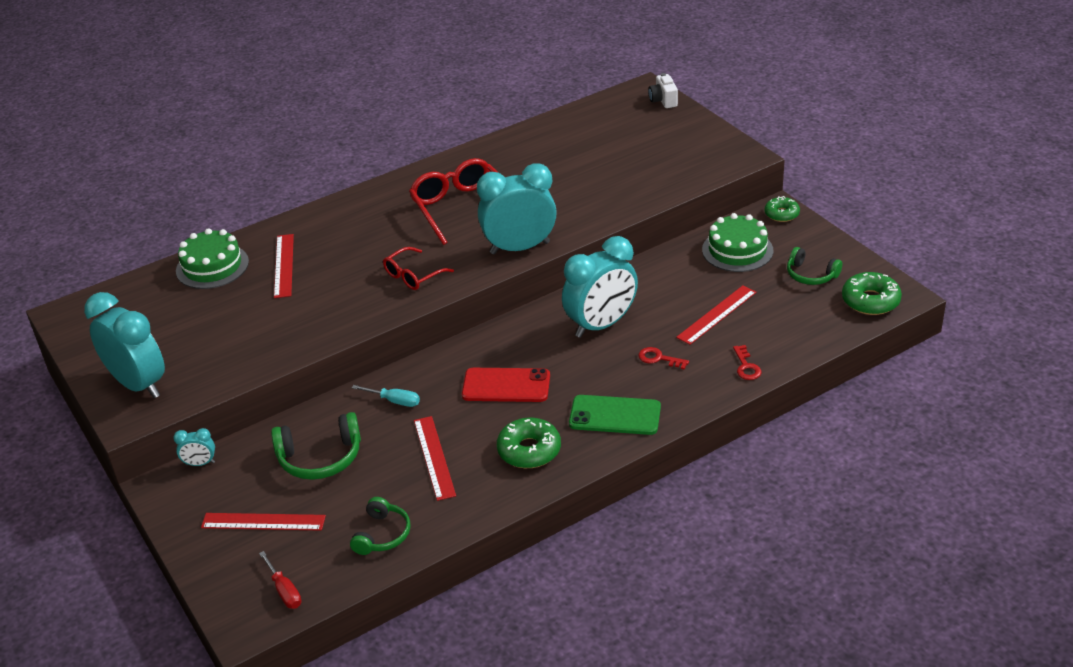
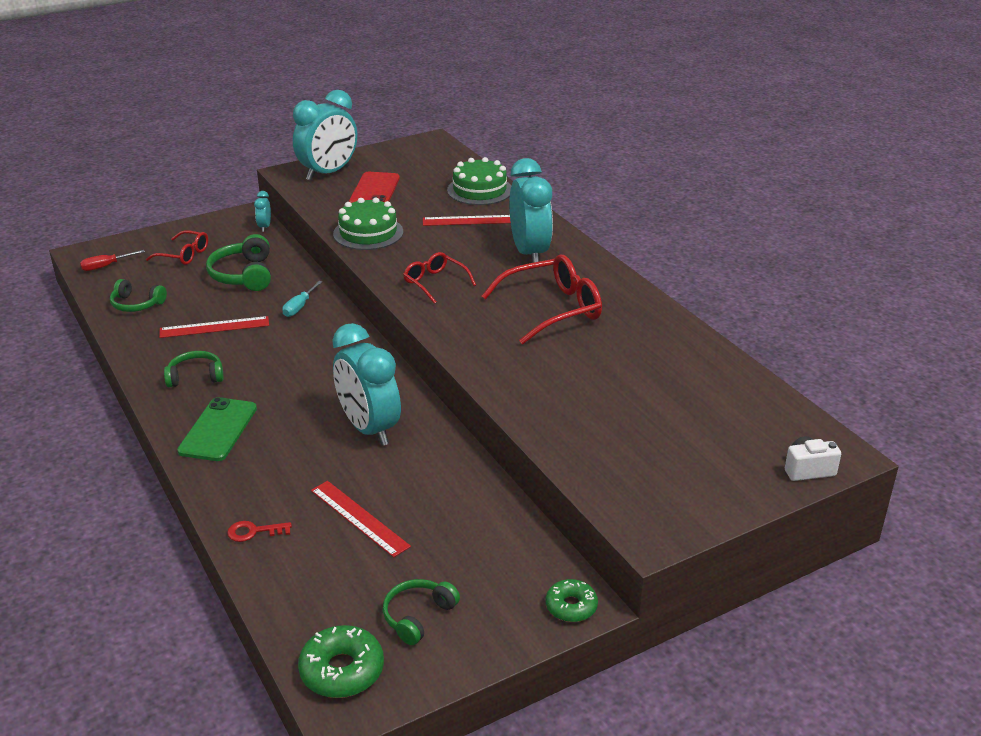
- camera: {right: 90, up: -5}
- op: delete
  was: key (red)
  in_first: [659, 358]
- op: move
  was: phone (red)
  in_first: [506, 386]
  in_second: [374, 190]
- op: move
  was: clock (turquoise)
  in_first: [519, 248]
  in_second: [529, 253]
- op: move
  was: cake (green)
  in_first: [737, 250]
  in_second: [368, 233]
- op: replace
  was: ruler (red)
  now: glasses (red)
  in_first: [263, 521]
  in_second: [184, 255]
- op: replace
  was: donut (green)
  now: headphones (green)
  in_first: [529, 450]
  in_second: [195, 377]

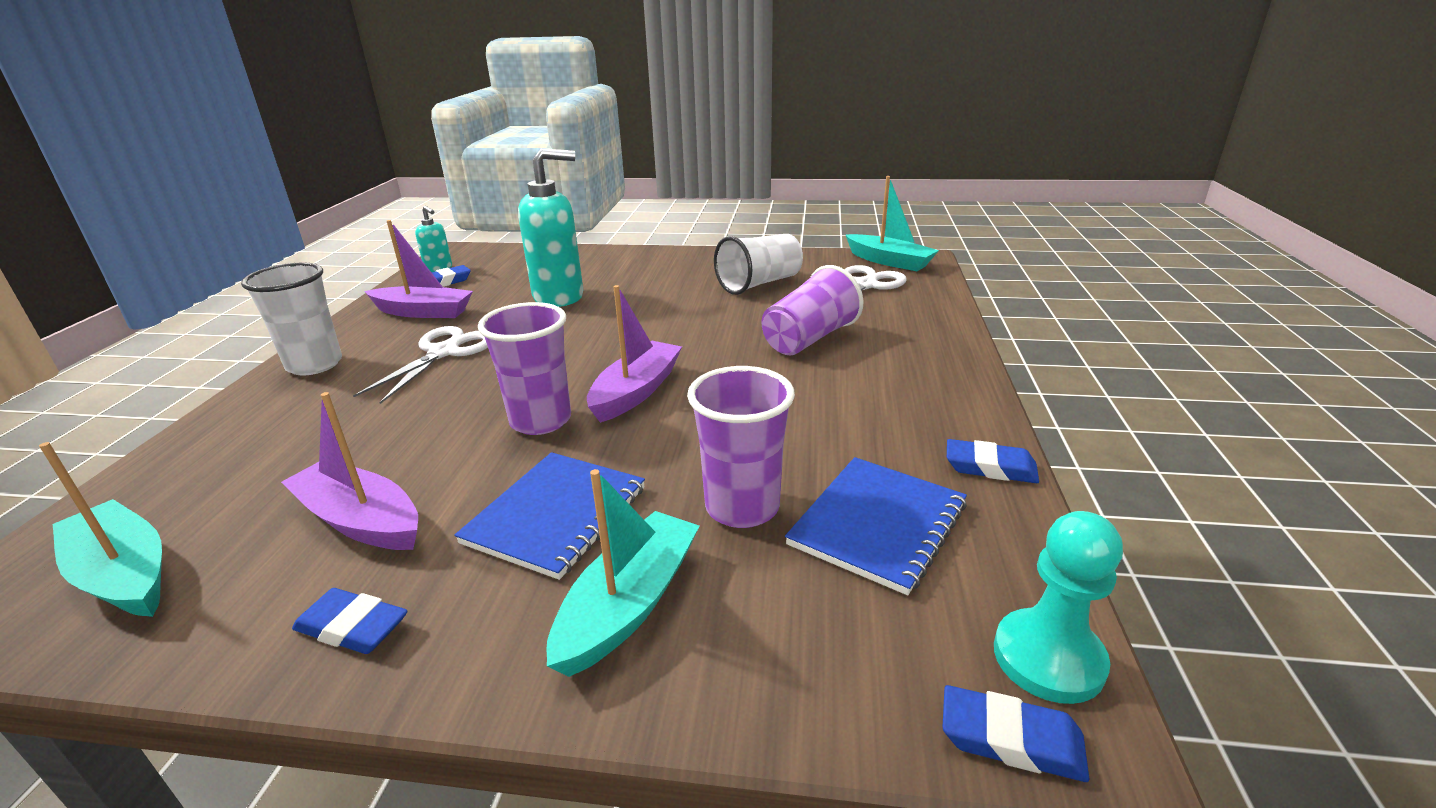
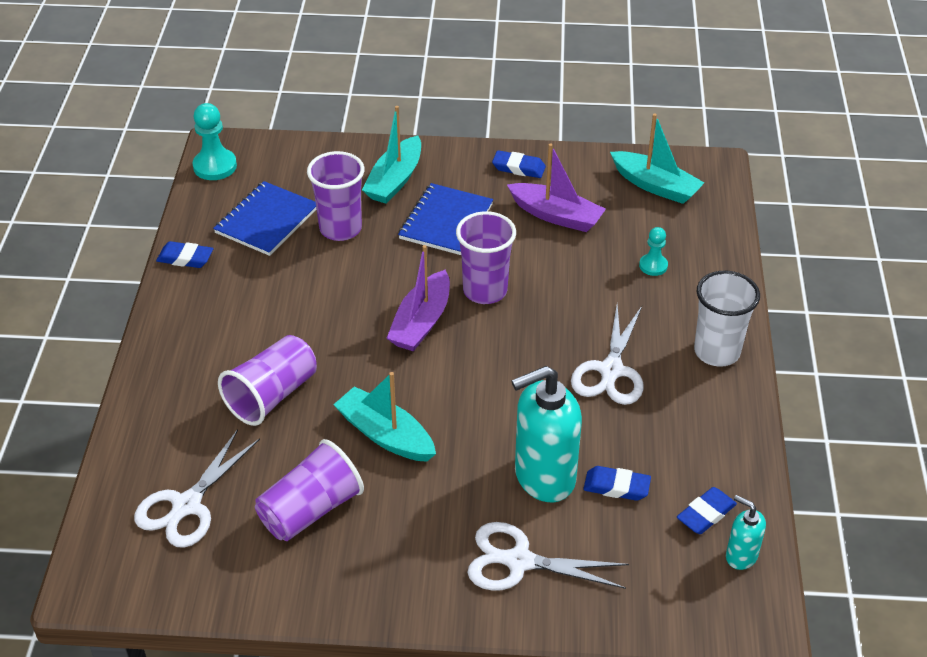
- camera: {right: 175, up: 15}
- op: delete
  was: boat (purple)
  in_first: [423, 312]
- op: insert
  now: scissors (white)
  in_second: [519, 561]
- op: insert
  now: pawn (turquoise)
  in_second: [653, 266]
- op: move
  was: boat (turquoise)
  in_first: [889, 261]
  in_second: [385, 435]
- op: move
  was: eraser (blue)
  in_first: [1011, 739]
  in_second: [616, 487]
- op: recolor
  was: cup (white)
  now: cup (purple)
  in_first: [759, 284]
  in_second: [310, 510]

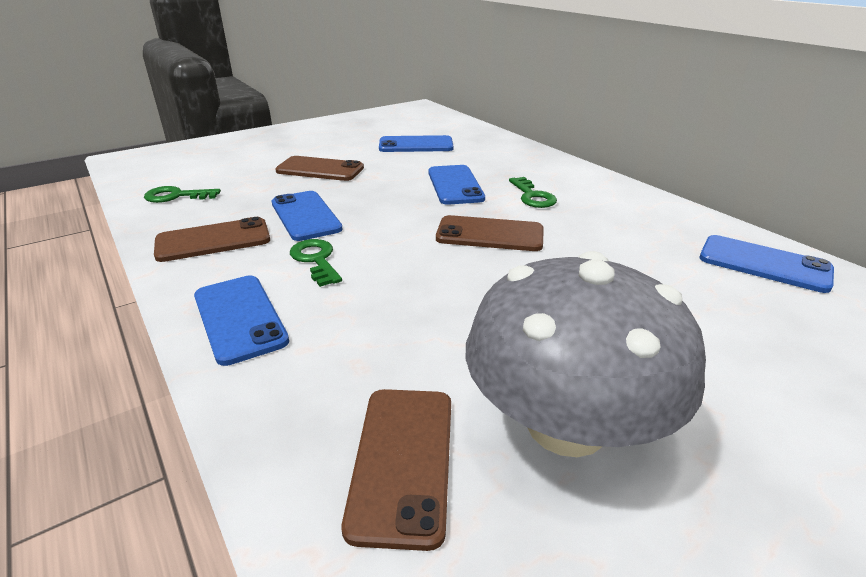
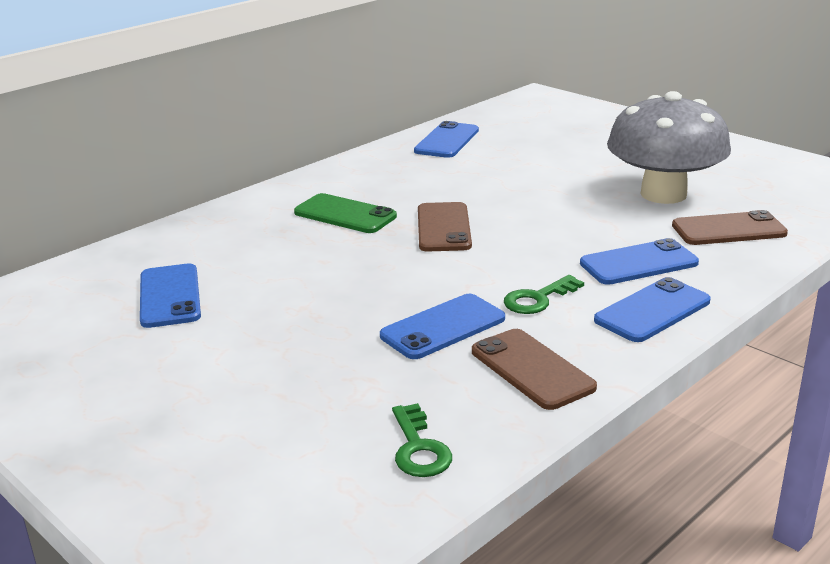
- camera: {right: -100, up: -5}
- op: delete
  was: phone (brown)
  in_first: [320, 169]
- op: move
  was: phone (blue)
  in_first: [455, 185]
  in_second: [638, 263]
- op: replace
  was: key (green)
  now: phone (green)
  in_first: [532, 196]
  in_second: [345, 214]

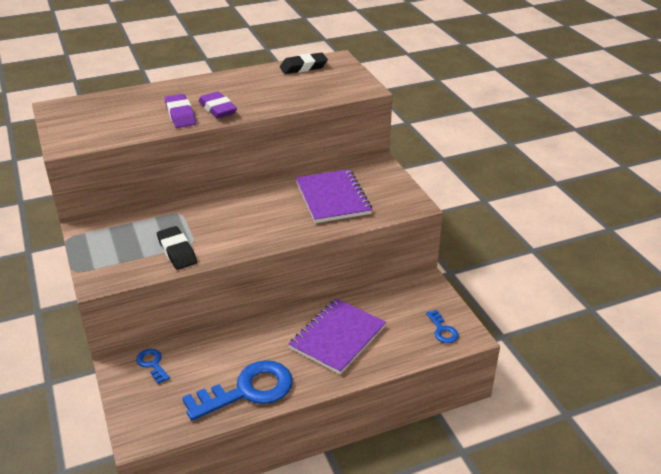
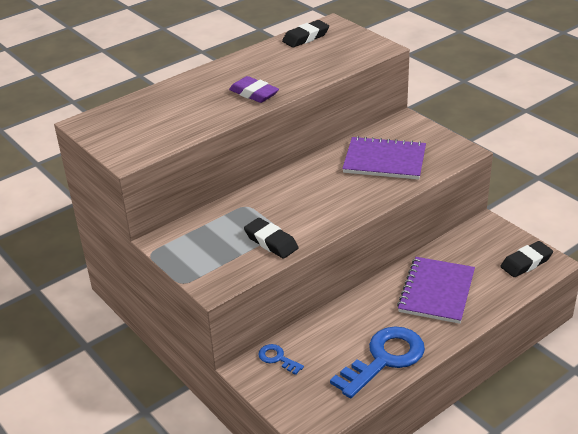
- camera: {right: -15, up: 0}
- op: delete
  was: eraser (purple)
  in_first: [180, 115]
- op: replace
  was: key (blue)
  now: eraser (black)
  in_first: [442, 330]
  in_second: [526, 263]
- op: rotate
  was: notebook (purple)
  in_first: [333, 198]
  in_second: [384, 160]
  clockwise: -45

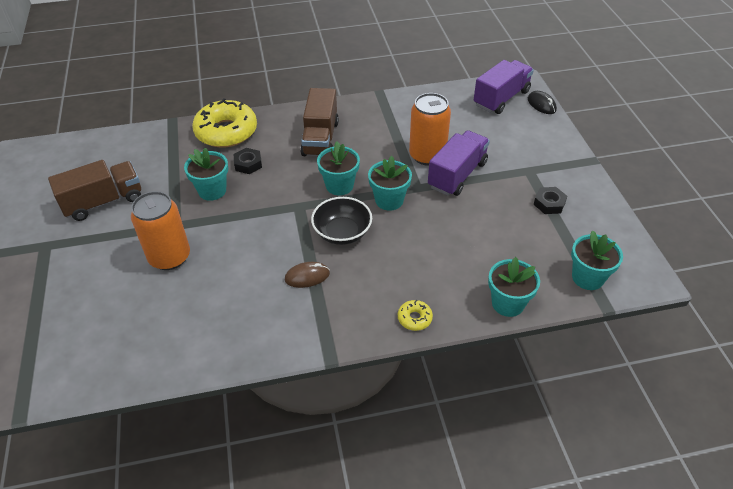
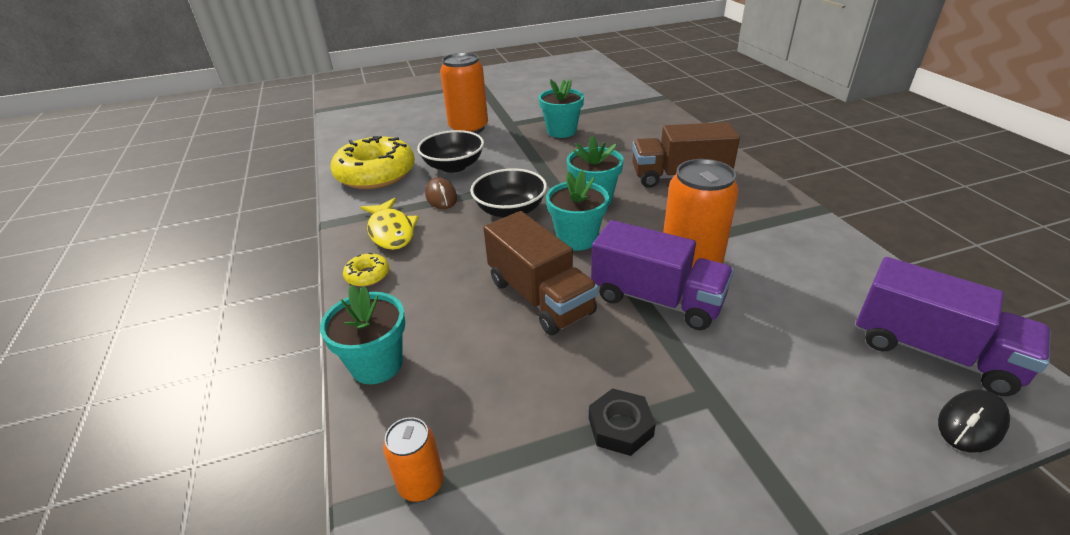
- camera: {right: 85, up: -10}
- op: delete
  was: nut (black)
  in_first: [248, 164]
- op: insert
  now: fish (yellow)
  in_second: [391, 231]
- op: insert
  now: bowl (black)
  in_second: [453, 166]
- op: move
  was: truck (brown)
  in_first: [104, 202]
  in_second: [540, 297]
- op: move
  was: donut (yellow)
  in_first: [226, 132]
  in_second: [376, 174]
- op: replace
  was: flower pot (turquoise)
  now: can (orange)
  in_first: [587, 277]
  in_second: [421, 483]

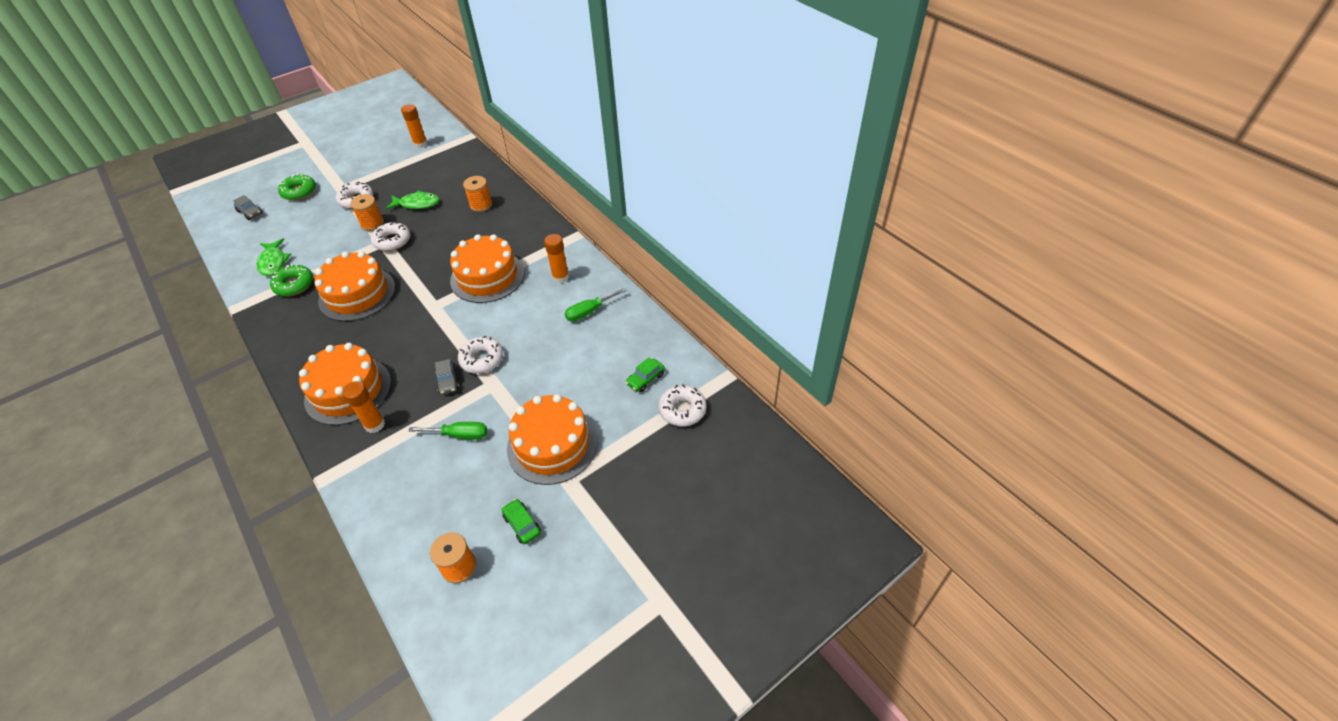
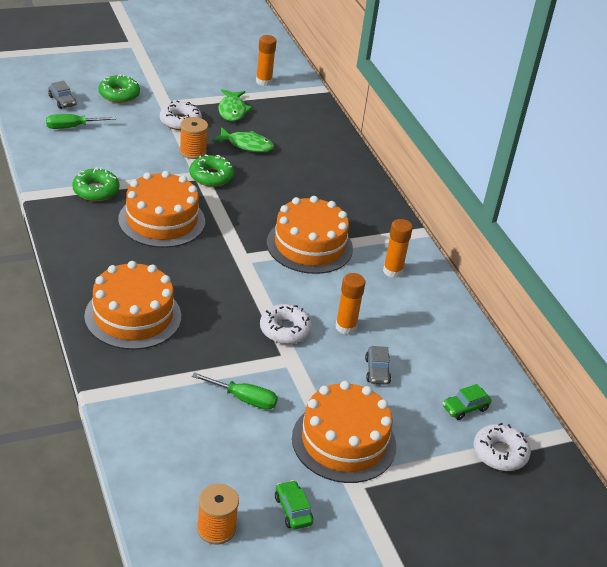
- camera: {right: 10, up: -10}
- op: delete
  was: spool (orange)
  in_first: [481, 205]
- op: move
  was: fish (green)
  in_first: [273, 262]
  in_second: [232, 110]
- op: move
  was: glue stick (orange)
  in_first: [375, 424]
  in_second: [345, 327]
- op: move
  was: car (grey)
  in_first: [448, 381]
  in_second: [377, 371]
- op: move
  was: screwdriver (green)
  in_first: [589, 311]
  in_second: [72, 127]
- op: recolor
  was: donut (white)
  now: donut (green)
  in_first: [392, 241]
  in_second: [211, 176]

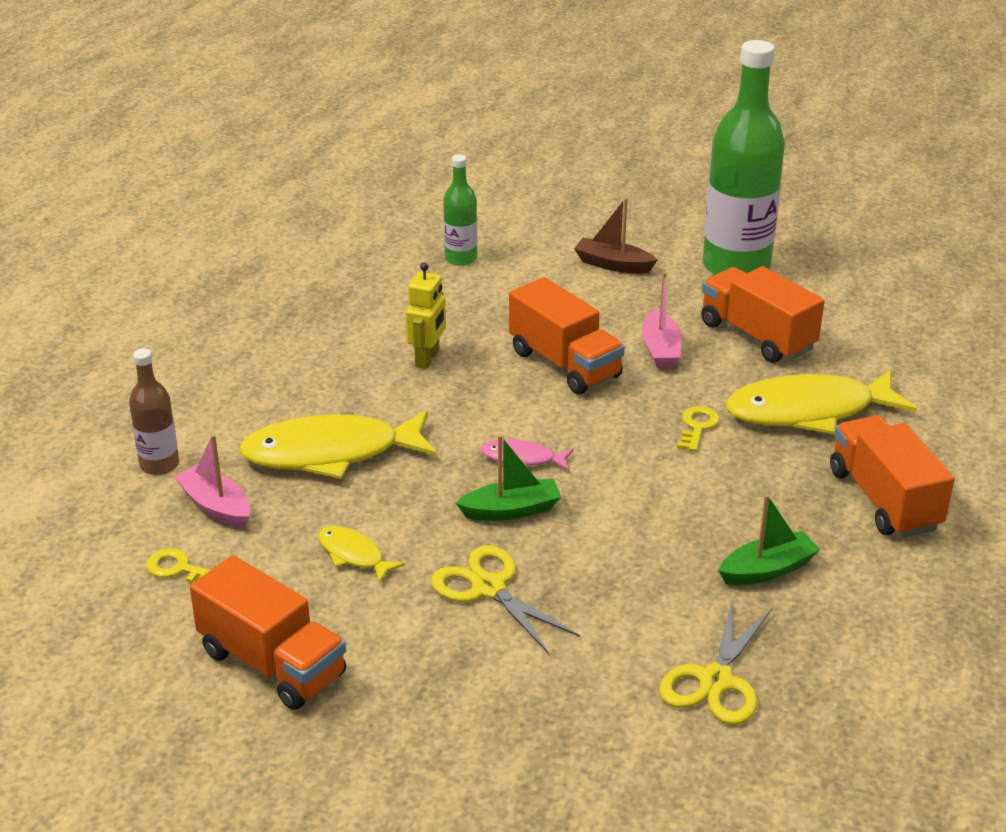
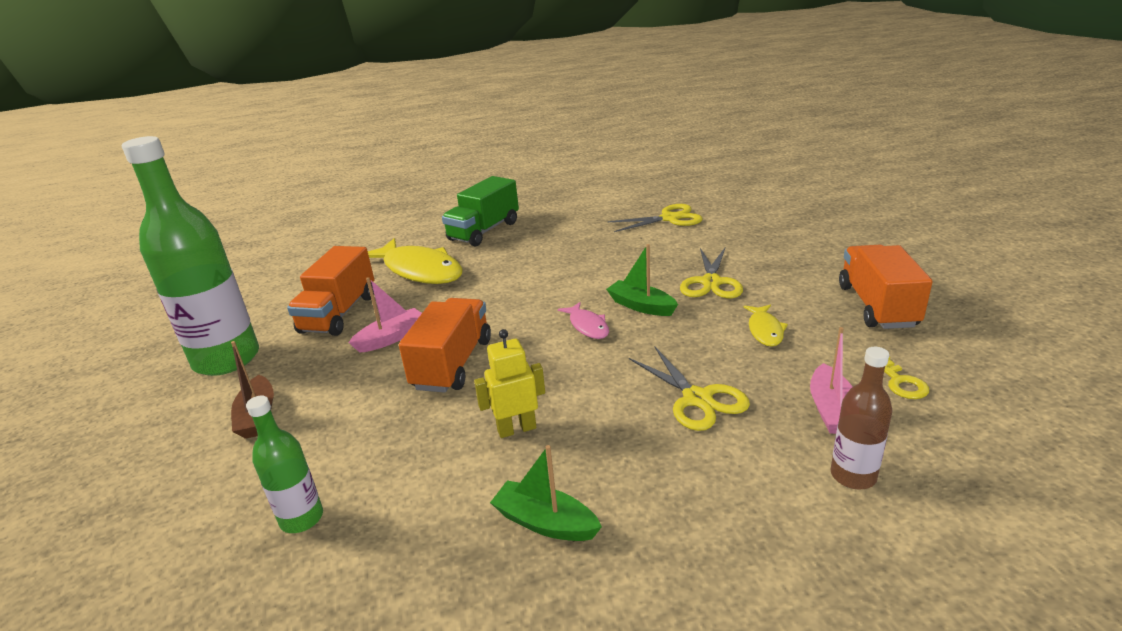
- camera: {right: -125, up: -5}
- op: delete
  was: key (yellow)
  in_first: [697, 426]
- op: move
  was: boat (green)
  in_first: [767, 570]
  in_second: [545, 522]
- op: replace
  was: fish (yellow)
  now: scissors (yellow)
  in_first: [331, 453]
  in_second: [697, 399]
- op: recolor
  was: truck (orange)
  now: truck (green)
  in_first: [884, 500]
  in_second: [484, 231]

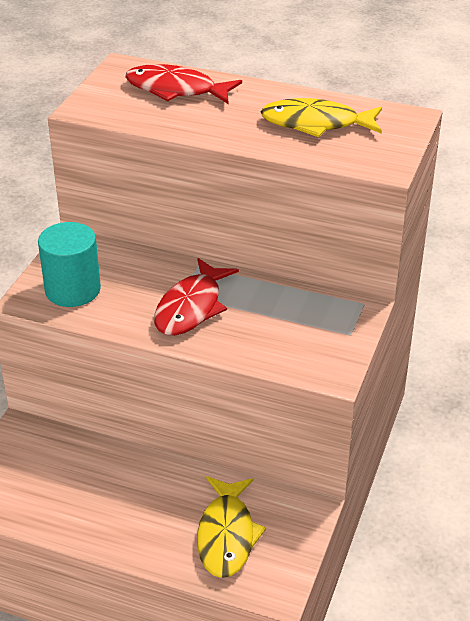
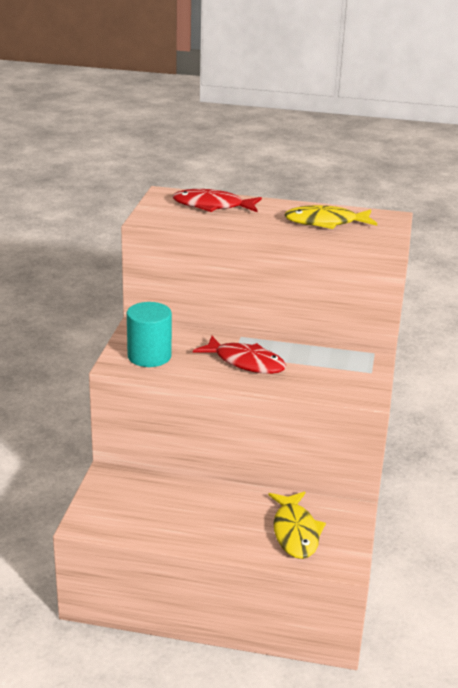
- camera: {right: -10, up: -10}
- op: rotate
  was: fish (red)
  in_first: [191, 307]
  in_second: [246, 362]
  clockwise: -75

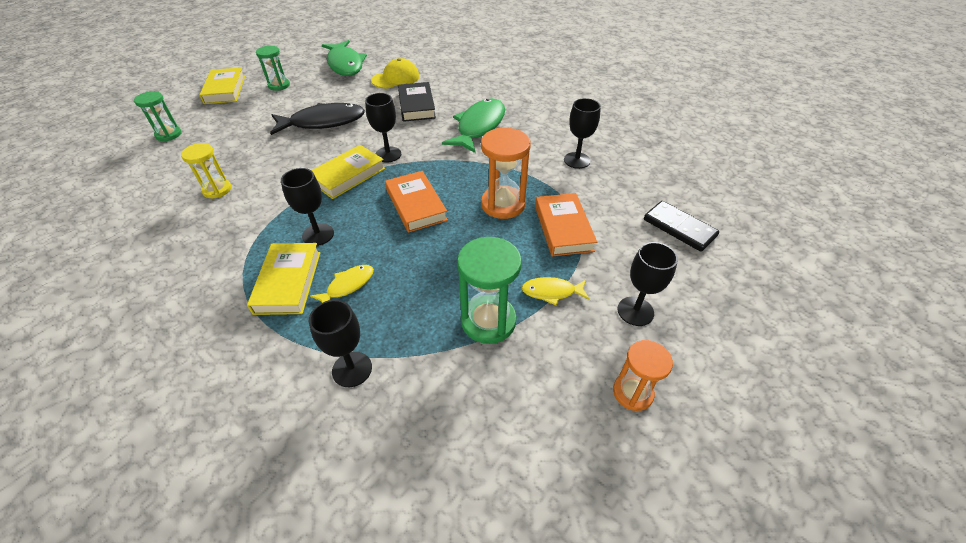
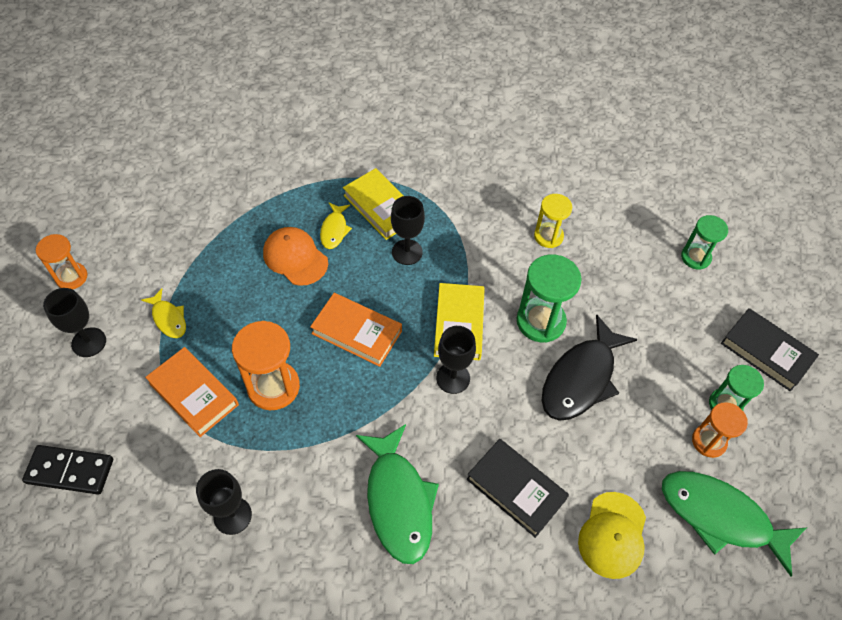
- camera: {right: 140, up: 10}
- op: delete
  was: goblet (black)
  in_first: [352, 369]
- op: insert
  now: cap (orange)
  in_second: [295, 258]
- op: insert
  now: hourglass (orange)
  in_second: [709, 441]
- op: move
  was: hourglass (green)
  in_first: [488, 321]
  in_second: [540, 321]
- op: recolor
  was: book (yellow)
  now: book (black)
  in_first: [225, 90]
  in_second: [766, 352]
- op: rotate
  was: fish (yellow)
  in_first: [551, 292]
  in_second: [168, 318]
  clockwise: 90

